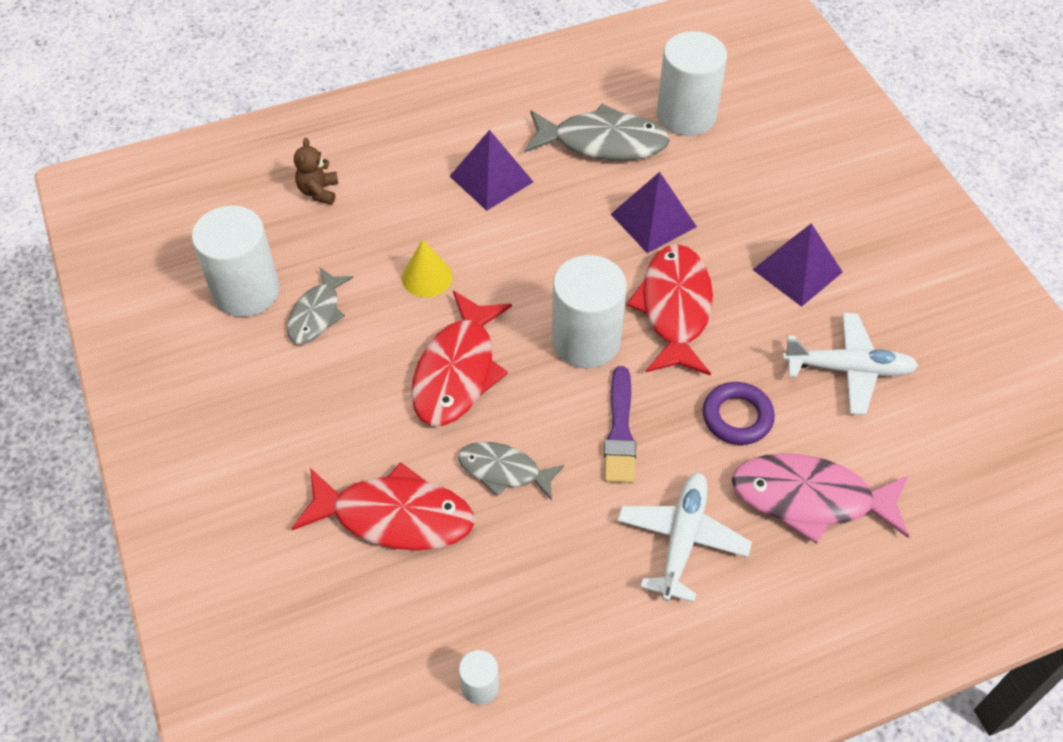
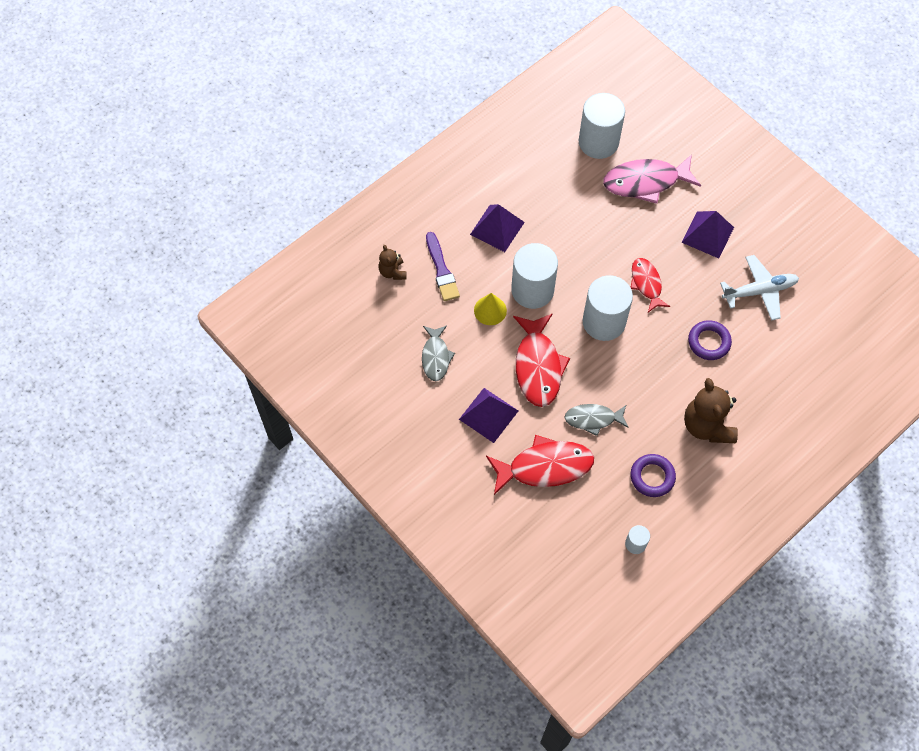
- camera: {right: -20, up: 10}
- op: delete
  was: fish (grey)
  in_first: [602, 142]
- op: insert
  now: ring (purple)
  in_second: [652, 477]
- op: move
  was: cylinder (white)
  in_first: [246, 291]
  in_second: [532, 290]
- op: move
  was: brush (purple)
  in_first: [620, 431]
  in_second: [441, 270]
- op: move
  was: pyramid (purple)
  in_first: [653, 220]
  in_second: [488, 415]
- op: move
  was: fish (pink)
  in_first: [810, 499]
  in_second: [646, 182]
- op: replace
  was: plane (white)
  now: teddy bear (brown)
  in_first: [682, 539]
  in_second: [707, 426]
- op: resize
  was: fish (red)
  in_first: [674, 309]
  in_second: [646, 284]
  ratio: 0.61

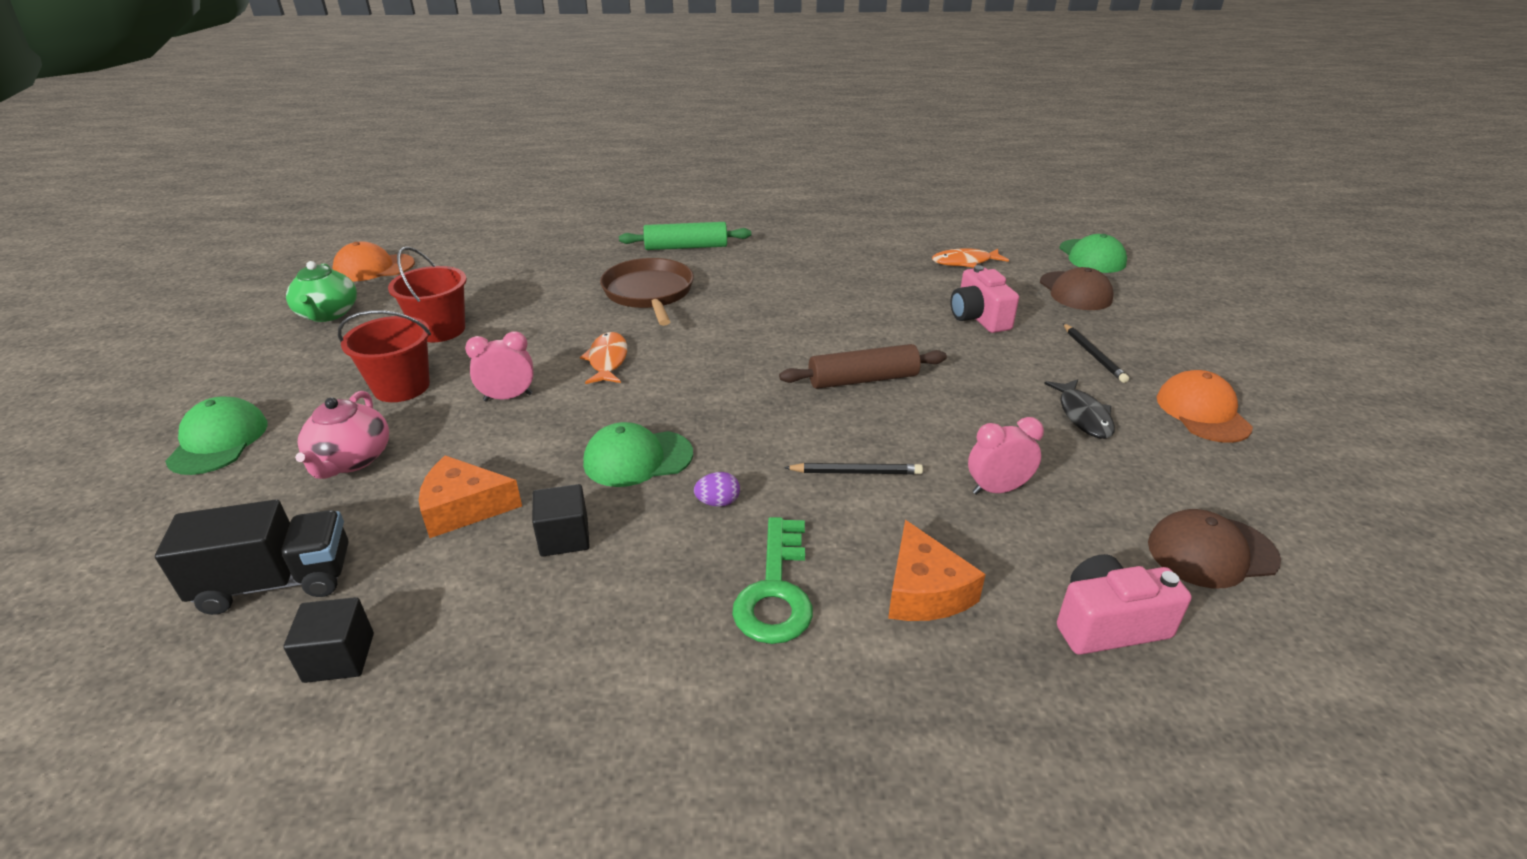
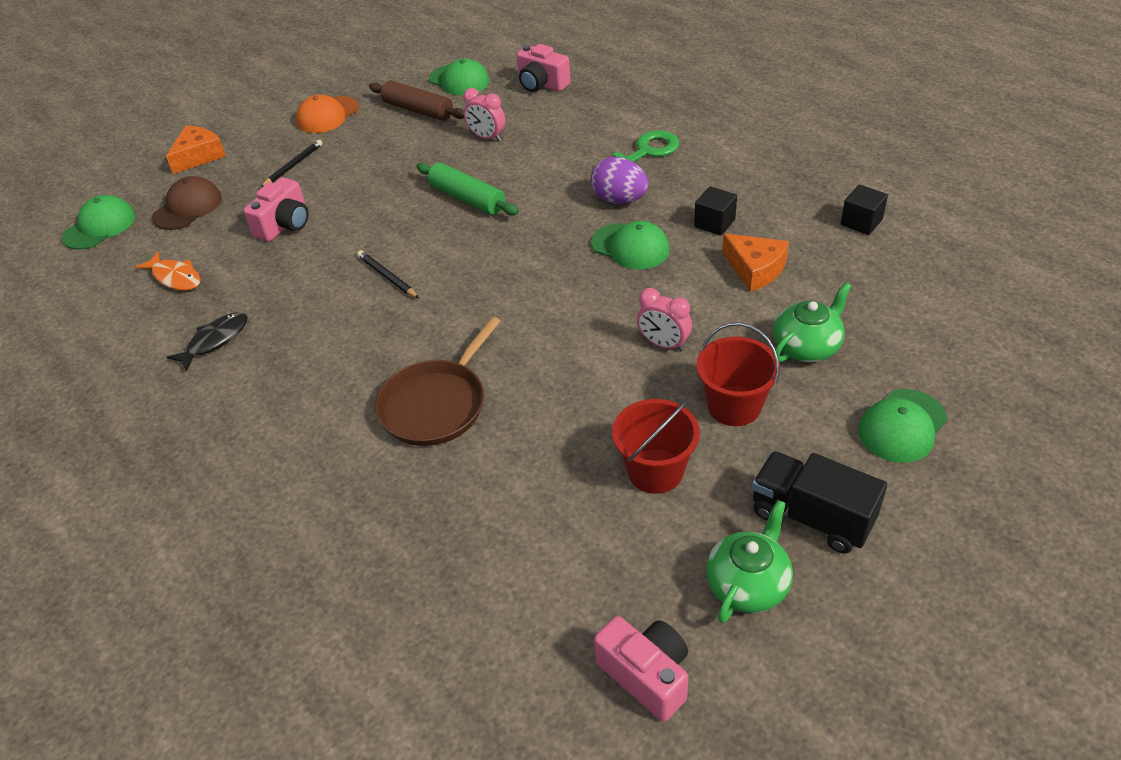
- camera: {right: -130, up: 10}
- op: delete
  was: fish (orange)
  in_first: [607, 360]
- op: move
  was: truck (black)
  in_first: [277, 582]
  in_second: [811, 517]
- op: move
  was: rolling pin (green)
  in_first: [686, 247]
  in_second: [467, 198]
- op: move
  was: rolling pin (brown)
  in_first: [863, 379]
  in_second: [418, 110]
- op: move
  was: pencil (black)
  in_first: [856, 472]
  in_second: [387, 276]
- op: move
  was: cheese (orange)
  in_first: [924, 591]
  in_second: [199, 156]
- op: move
  was: fish (black)
  in_first: [1083, 415]
  in_second: [215, 341]
- op: replace
  was: cap (orange)
  now: camera (pink)
  in_first: [374, 268]
  in_second: [646, 675]
- op: recolor
  was: teapot (pink)
  now: teapot (green)
  in_first: [351, 460]
  in_second: [807, 347]
- op: recolor
  was: cap (brown)
  now: cap (green)
  in_first: [1211, 552]
  in_second: [459, 80]
- op: resize
  was: egg (purple)
  in_first: [718, 502]
  in_second: [619, 200]
  ratio: 2.0

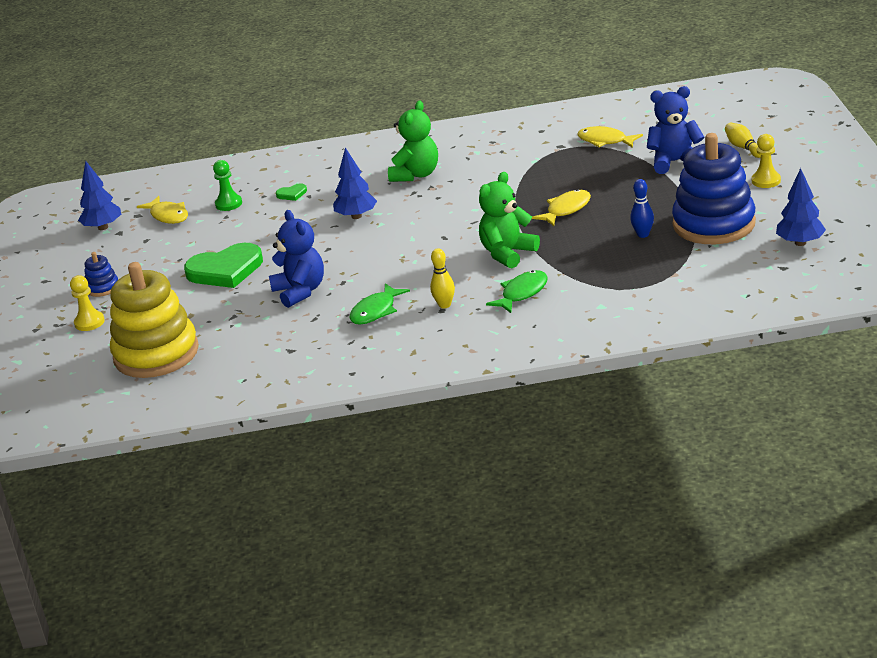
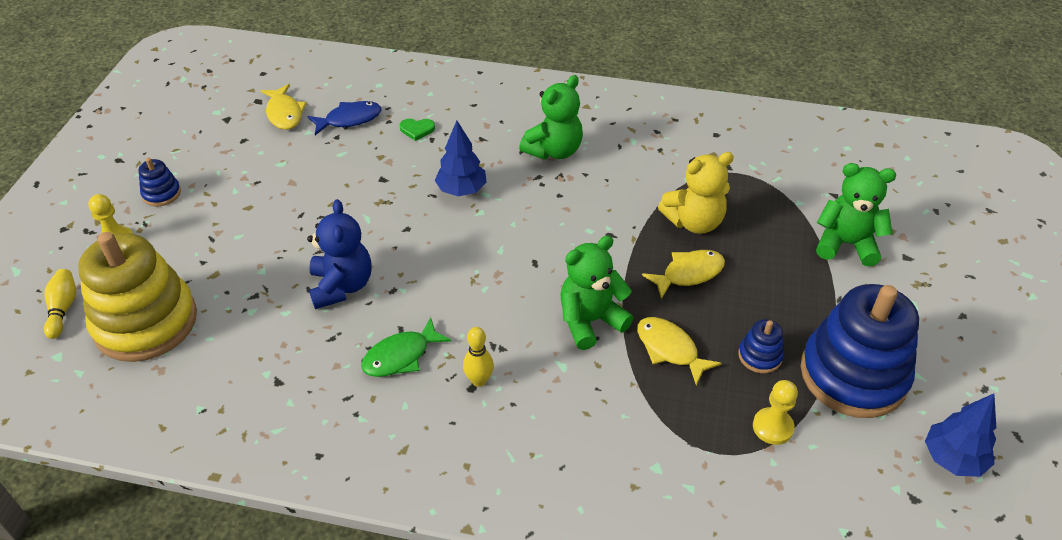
- camera: {right: 15, up: 15}
- op: delete
  was: tree (blue)
  in_first: [103, 227]
- op: delete
  was: heart (green)
  in_first: [225, 270]
- op: delete
  was: fish (green)
  in_first: [522, 293]
- op: insert
  now: teddy bear (yellow)
  in_second: [694, 222]
- op: move
  was: fish (yellow)
  in_first: [605, 141]
  in_second: [670, 349]
- op: move
  was: bowling pin (yellow)
  in_first: [743, 148]
  in_second: [63, 309]
- op: move
  was: pawn (yellow)
  in_first: [766, 181]
  in_second: [772, 427]
- op: replace
  was: pawn (green)
  now: fish (blue)
  in_first: [228, 204]
  in_second: [349, 119]
- op: replace
  was: bowling pin (blue)
  now: stacking toy (blue)
  in_first: [643, 234]
  in_second: [760, 356]
- op: recolor
  was: teddy bear (blue)
  now: teddy bear (green)
  in_first: [674, 162]
  in_second: [846, 244]

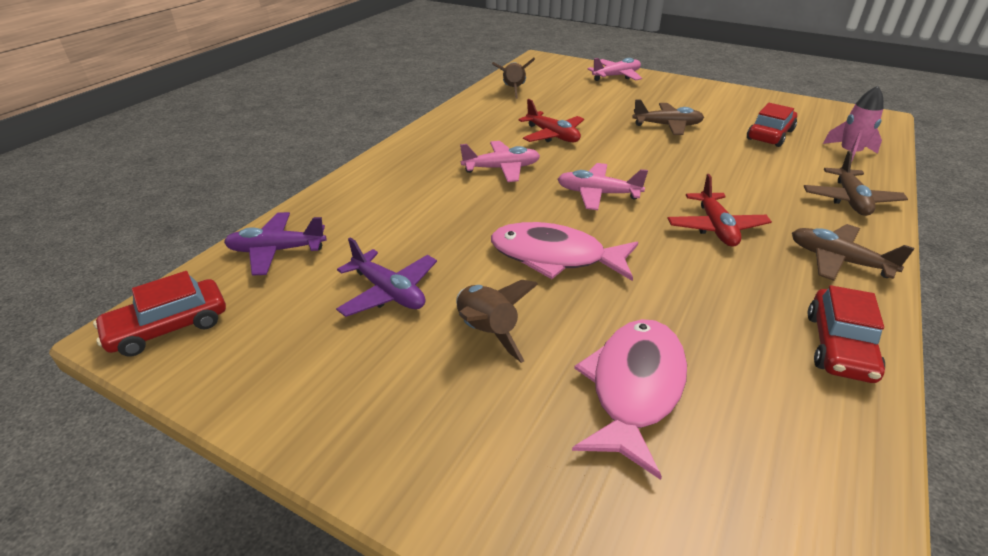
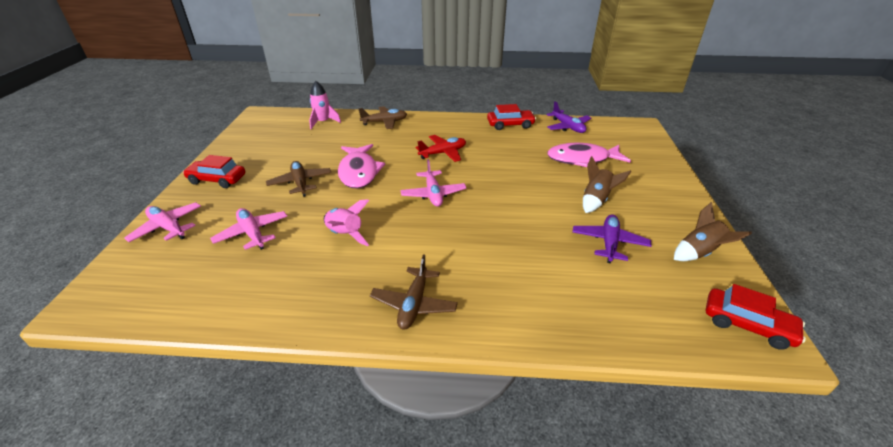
- camera: {right: -115, up: 0}
- op: move
  was: plane (purple)
  in_first: [277, 250]
  in_second: [567, 127]
- op: move
  was: plane (pink)
  in_first: [501, 168]
  in_second: [252, 233]
- op: move
  was: fish (pink)
  in_first: [555, 257]
  in_second: [359, 172]
- op: move
  was: rocket (brown)
  in_first: [513, 90]
  in_second: [699, 253]
- op: move
  was: car (red)
  in_first: [769, 135]
  in_second: [217, 180]
- op: move
  was: plane (brown)
  in_first: [838, 260]
  in_second: [414, 304]
- op: replace
  was: plane (red)
  now: rocket (pink)
  in_first: [552, 135]
  in_second: [345, 234]

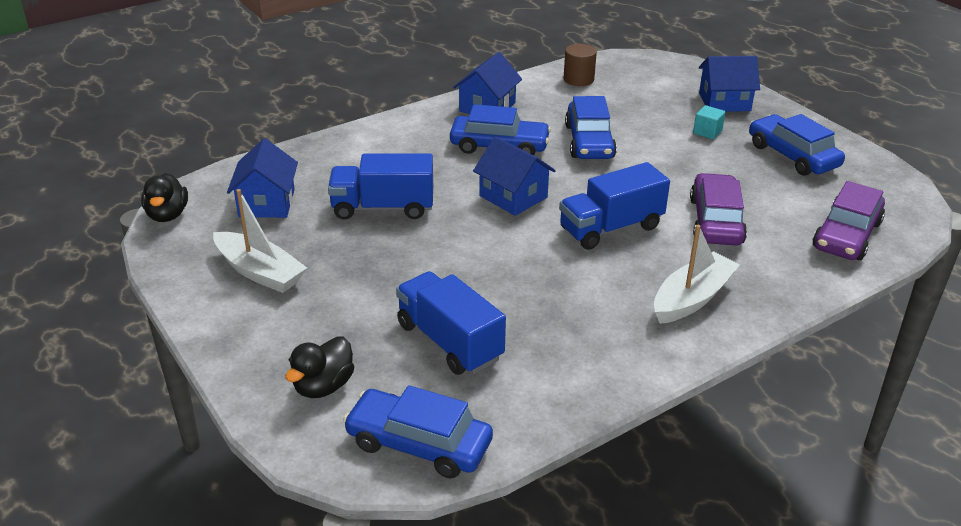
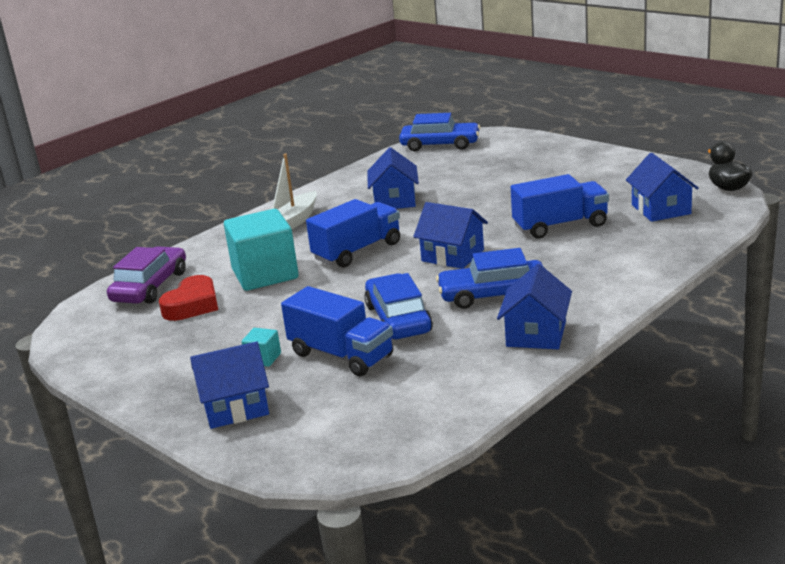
- camera: {right: 170, up: -10}
- op: delete
  was: boat (white)
  in_first: [260, 272]
- op: delete
  was: duck (black)
  in_first: [323, 386]
- op: delete
  was: cylinder (brown)
  in_first: [578, 79]
- op: delete
  was: car (blue)
  in_first: [792, 155]
- op: insert
  now: heart (red)
  in_second: [192, 305]
- op: insert
  now: house (blue)
  in_second: [395, 200]
- op: move
  was: truck (blue)
  in_first: [449, 342]
  in_second: [341, 355]
- op: replace
  was: car (purple)
  now: cube (turquoise)
  in_first: [716, 221]
  in_second: [265, 274]

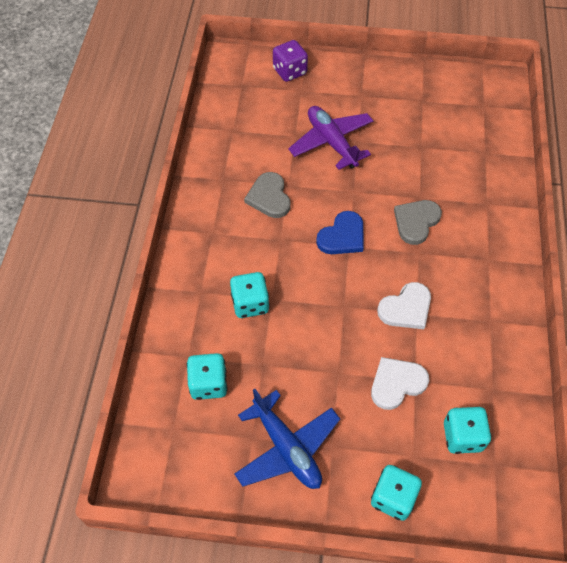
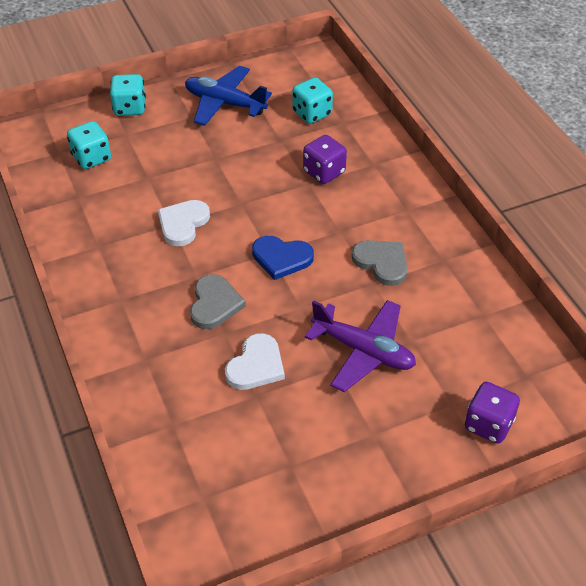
- camera: {right: 150, up: -10}
- op: move
  was: heart (white)
  in_first: [397, 383]
  in_second: [256, 365]
- op: recolor
  was: dice (turquoise)
  now: dice (purple)
  in_first: [250, 304]
  in_second: [324, 172]
- op: rotate
  was: heart (blue)
  in_first: [342, 236]
  in_second: [281, 258]
  clockwise: -90

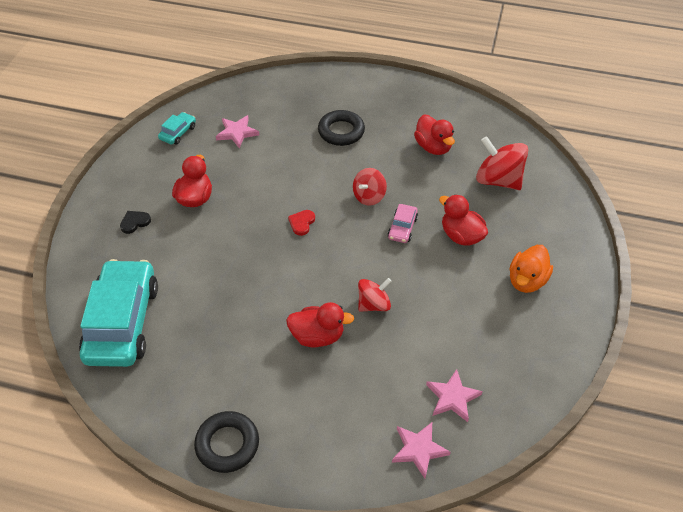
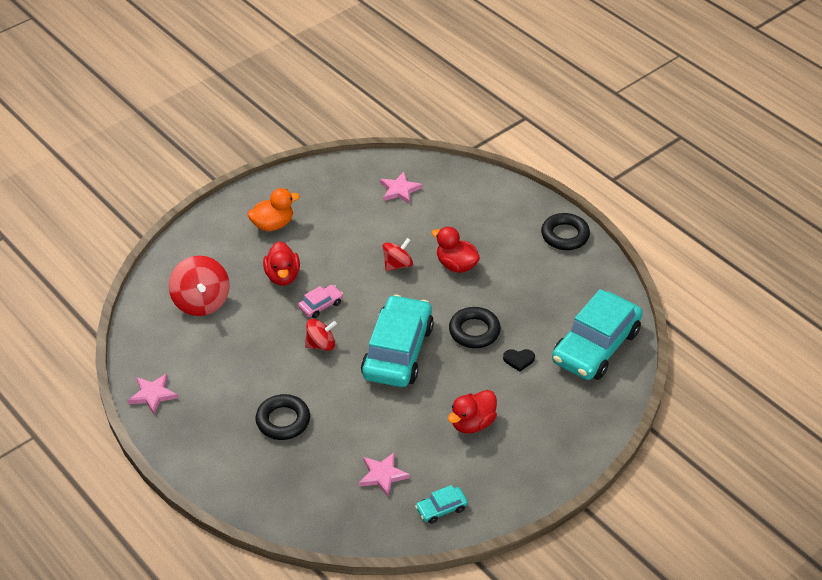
- camera: {right: -145, up: -5}
- op: delete
  was: duck (red)
  in_first: [433, 147]
- op: insert
  now: ring (black)
  in_second: [474, 331]
- op: move
  was: heart (black)
  in_first: [135, 222]
  in_second: [518, 360]
- op: move
  was: star (pink)
  in_first: [418, 449]
  in_second: [153, 395]
- op: replace
  was: heart (red)
  now: car (turquoise)
  in_first: [302, 223]
  in_second: [397, 351]
- op: rotate
  was: spinning top (red)
  in_first: [373, 304]
  in_second: [397, 264]
  clockwise: 135

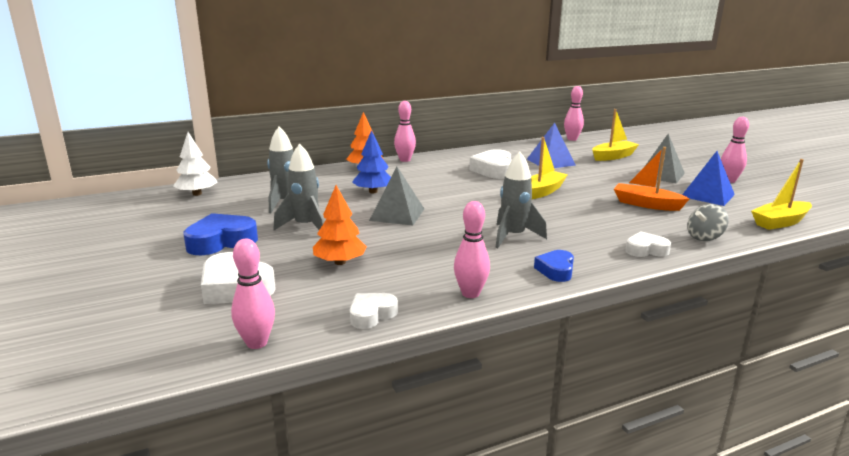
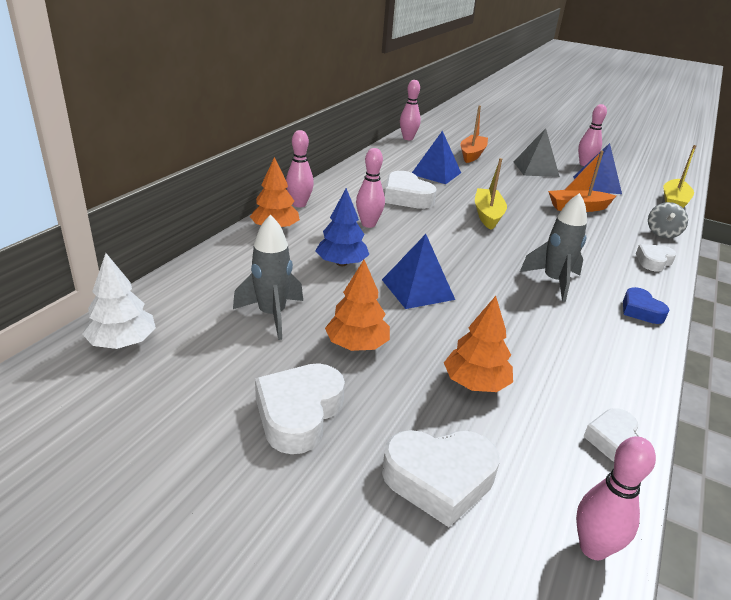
- camera: {right: -40, up: 10}
- op: move
  was: bowling pin (pink)
  in_first: [470, 294]
  in_second: [368, 224]
- op: replace
  was: rocket (grey)
  now: tree (orange)
  in_first: [305, 226]
  in_second: [357, 345]
- op: recolor
  was: heart (blue)
  now: heart (white)
  in_first: [221, 241]
  in_second: [299, 413]
- op: recolor
  was: pyramid (grey)
  now: pyramid (blue)
  in_first: [397, 214]
  in_second: [417, 289]
- op: recolor
  was: boat (yellow)
  now: boat (orange)
  in_first: [613, 156]
  in_second: [472, 154]

